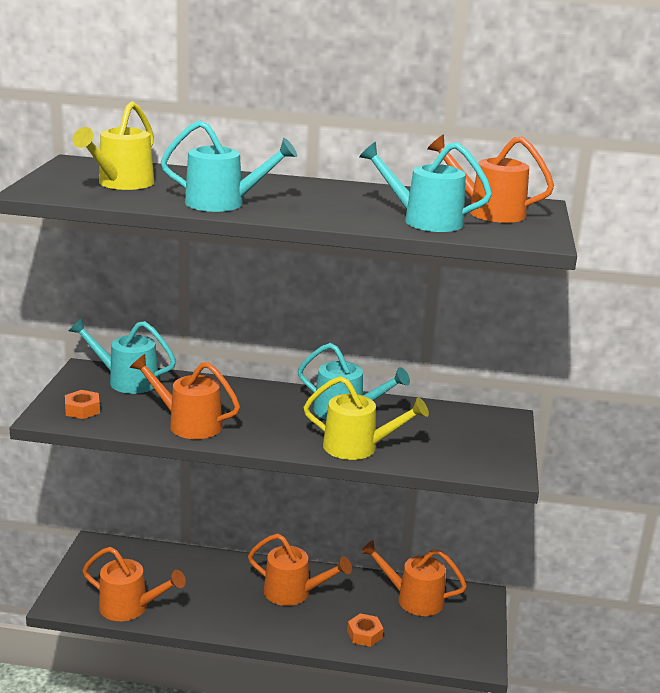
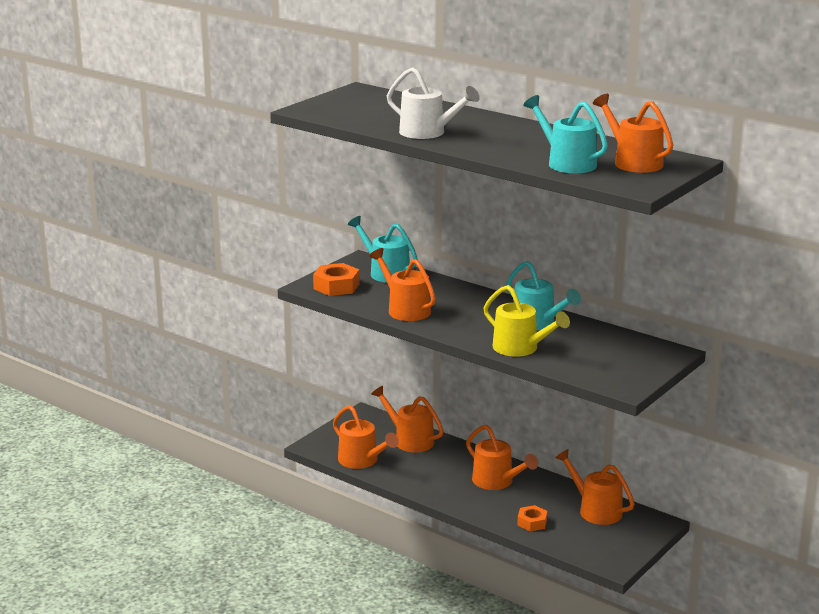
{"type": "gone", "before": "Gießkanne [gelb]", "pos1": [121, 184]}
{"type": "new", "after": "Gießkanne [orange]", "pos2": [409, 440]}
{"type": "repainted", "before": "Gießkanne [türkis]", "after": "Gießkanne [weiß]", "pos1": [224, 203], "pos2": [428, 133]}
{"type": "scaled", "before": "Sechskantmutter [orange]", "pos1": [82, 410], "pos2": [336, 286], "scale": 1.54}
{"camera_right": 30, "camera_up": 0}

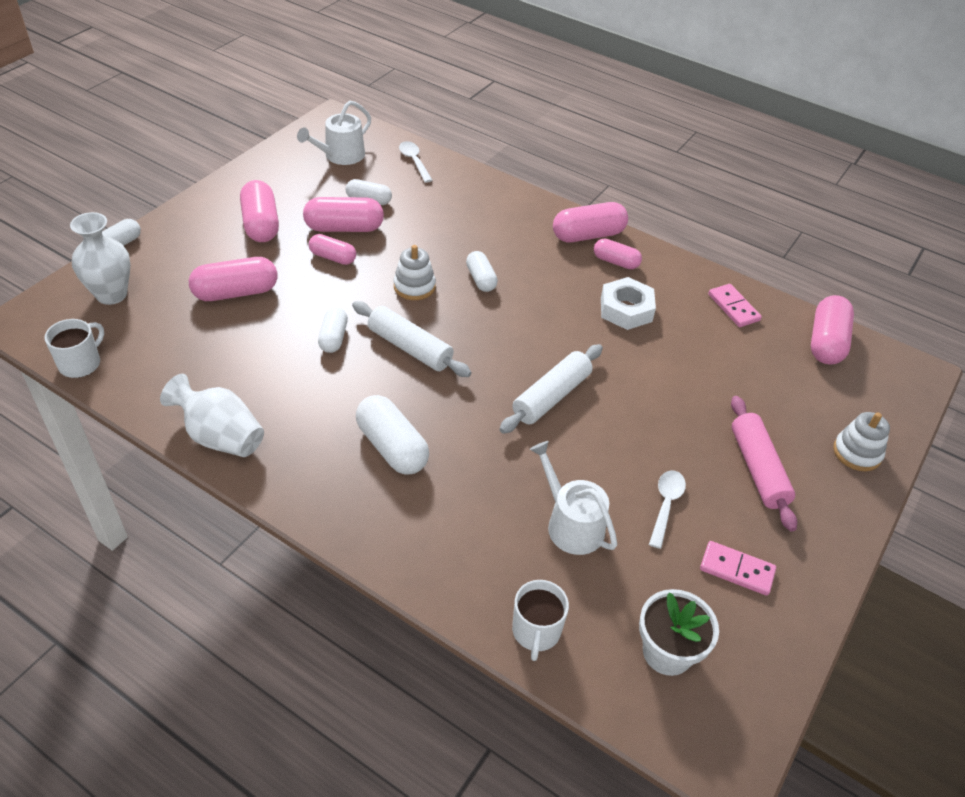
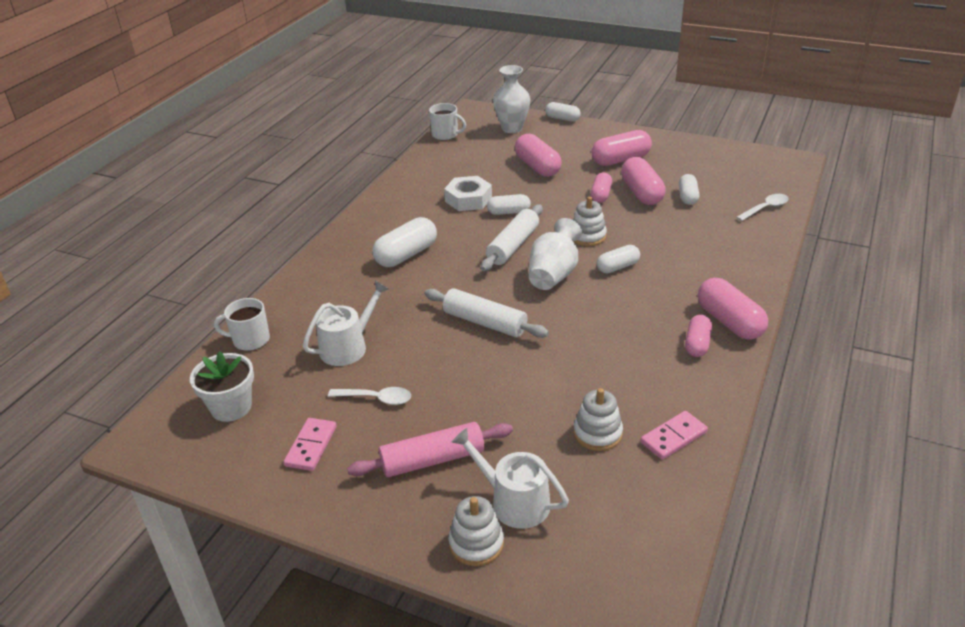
{"type": "gone", "before": "Kapsel [rosa]", "pos1": [826, 342]}
{"type": "new", "after": "Stapelspielzeug [weiß]", "pos2": [597, 433]}
{"type": "shifted", "before": "Vase [weiß]", "pos1": [220, 437], "pos2": [553, 275]}
{"type": "shifted", "before": "Gießkanne [weiß]", "pos1": [340, 156], "pos2": [514, 502]}
{"type": "shifted", "before": "Sechskantmutter [weiß]", "pos1": [626, 309], "pos2": [468, 199]}
{"camera_right": 85, "camera_up": -10}

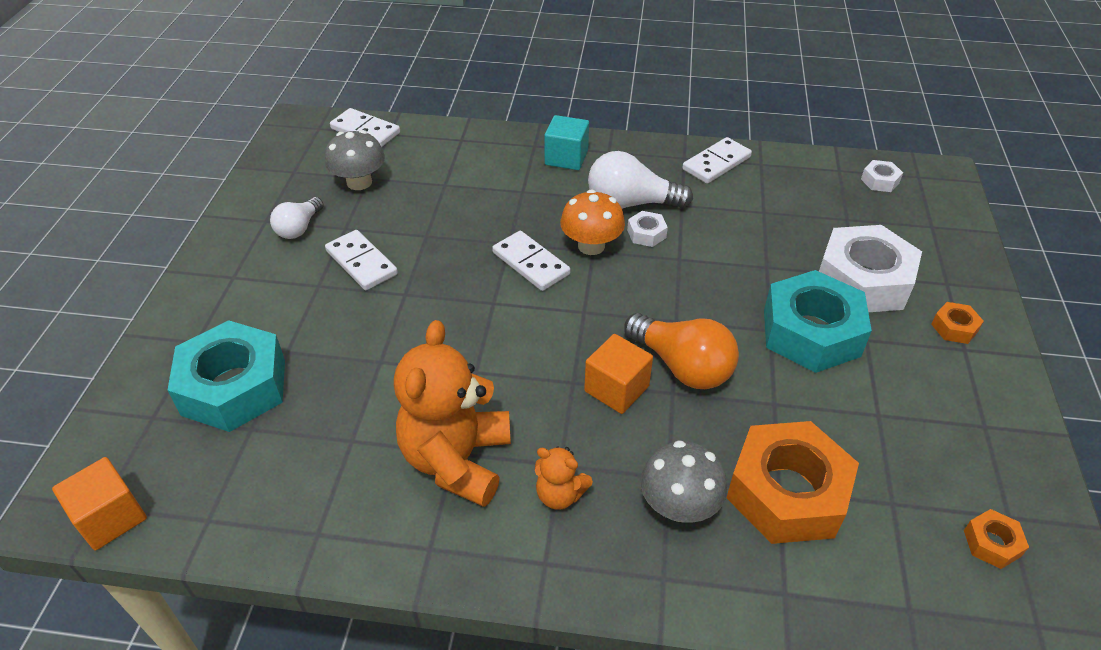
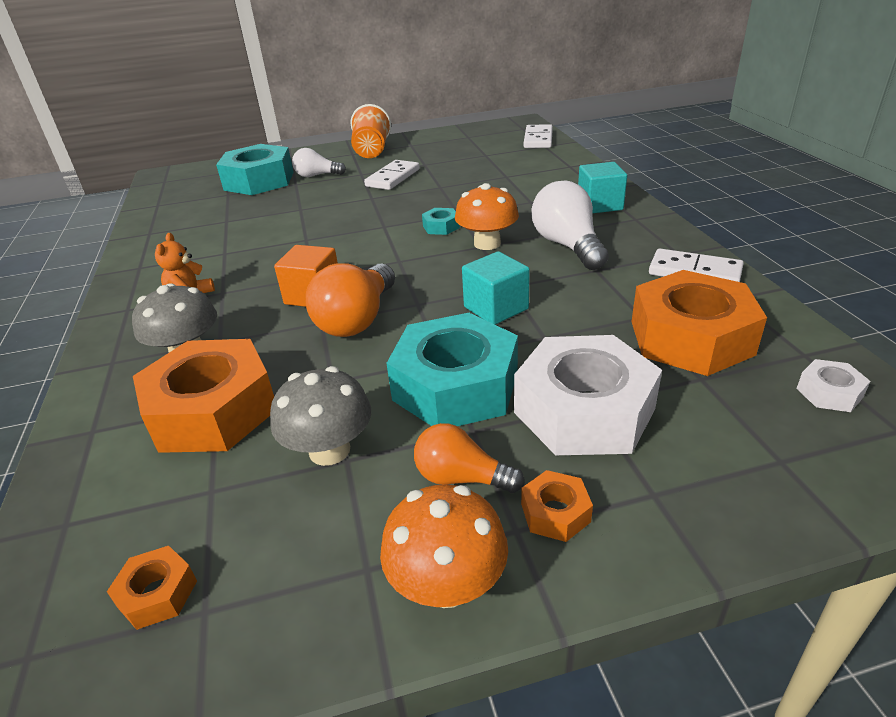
{"type": "gone", "before": "Kubus [orange]", "pos1": [111, 517]}
{"type": "gone", "before": "Teddybär [orange]", "pos1": [457, 460]}
{"type": "gone", "before": "Sechskantmutter [weiß]", "pos1": [646, 234]}
{"type": "new", "after": "Becher [orange]", "pos2": [371, 151]}
{"type": "new", "after": "Pilz [orange]", "pos2": [447, 584]}
{"type": "new", "after": "Glühbirne [orange]", "pos2": [461, 478]}
{"type": "new", "after": "Kubus [türkis]", "pos2": [496, 308]}
{"type": "new", "after": "Sechskantmutter [orange]", "pos2": [690, 337]}
{"type": "shifted", "before": "Glühbirne [weiß]", "pos1": [299, 228], "pos2": [317, 175]}
{"type": "shifted", "before": "Pilz [grau]", "pos1": [359, 182], "pos2": [329, 450]}
{"type": "swapped", "before": "Dominostein [weiß]", "after": "Sechskantmutter [türkis]", "pos1": [530, 263], "pos2": [441, 227]}
{"camera_right": 70, "camera_up": -10}

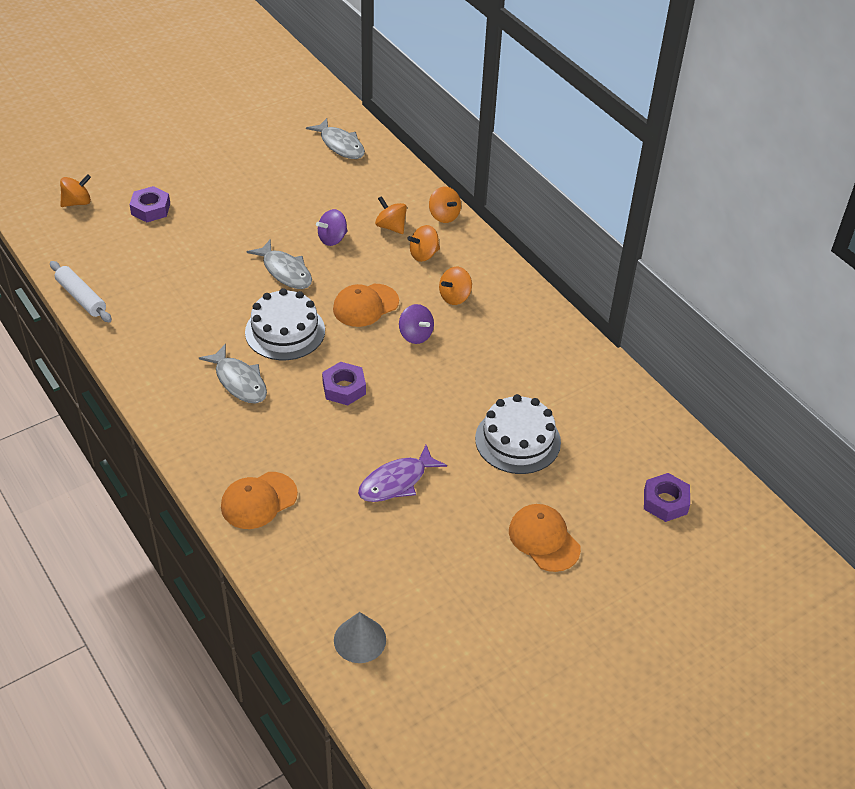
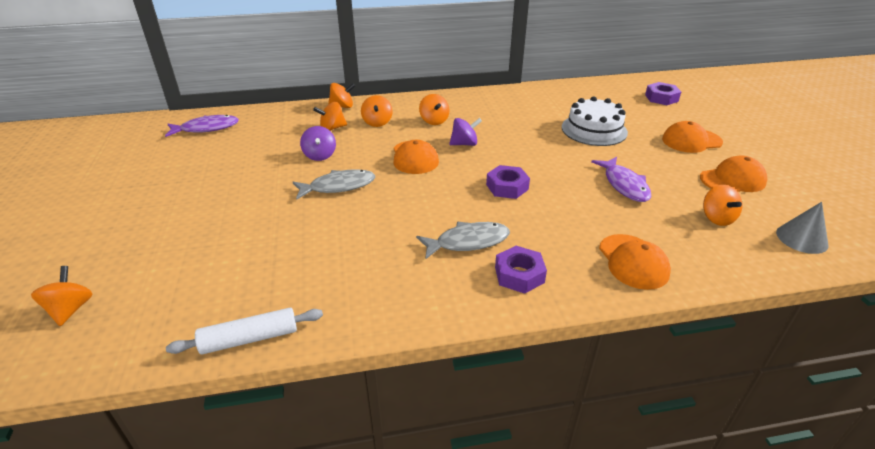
{"type": "gone", "before": "Kuchen [weiß]", "pos1": [285, 331]}
{"type": "new", "after": "Kappe [orange]", "pos2": [732, 180]}
{"type": "new", "after": "Kreisel [orange]", "pos2": [717, 218]}
{"type": "shifted", "before": "Sechskantmutter [lila]", "pos1": [151, 209], "pos2": [519, 275]}
{"type": "repainted", "before": "Fisch [grau]", "after": "Fisch [lila]", "pos1": [340, 145], "pos2": [206, 128]}
{"camera_right": -65, "camera_up": -10}

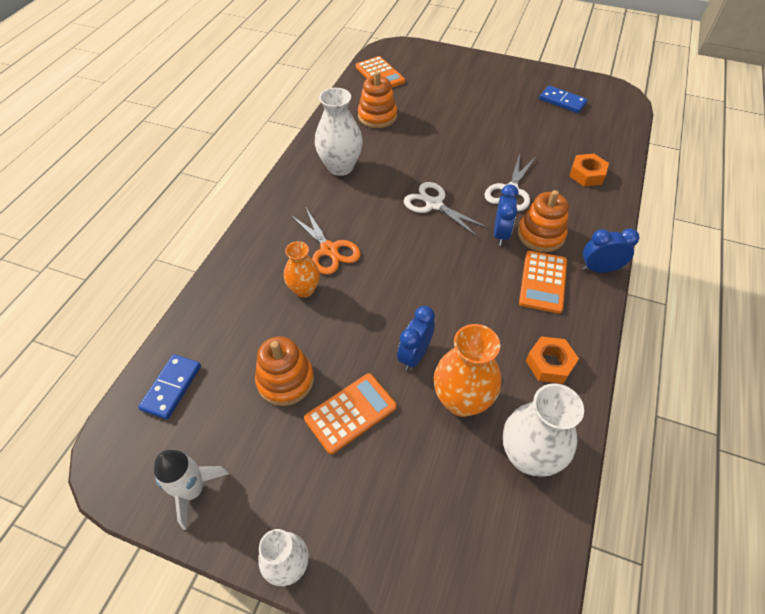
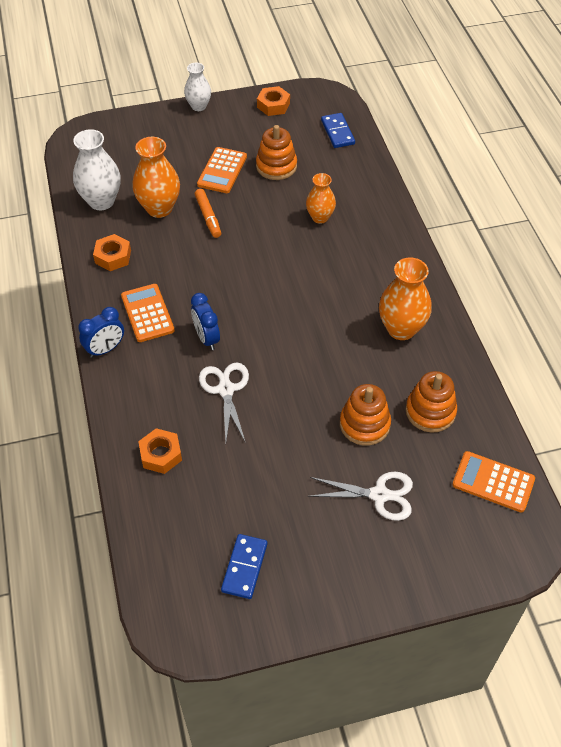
{"type": "gone", "before": "Schere [orange]", "pos1": [329, 250]}
{"type": "shifted", "before": "Schere [weiß]", "pos1": [434, 204], "pos2": [379, 495]}
{"type": "shifted", "before": "Stapelspielzeug [orange]", "pos1": [540, 235], "pos2": [364, 424]}
{"type": "swapped", "before": "Rakete [weiß]", "after": "Sechskantmutter [orange]", "pos1": [192, 490], "pos2": [273, 105]}
{"type": "swapped", "before": "Wecker [blau]", "after": "Filzstift [orange]", "pos1": [414, 355], "pos2": [208, 217]}
{"type": "repainted", "before": "Vase [weiß]", "after": "Vase [orange]", "pos1": [340, 167], "pos2": [401, 329]}
{"type": "rotated", "before": "Dominostein [blau]", "pos1": [562, 101], "pos2": [244, 567], "turn": -75}
{"camera_right": 145, "camera_up": 0}

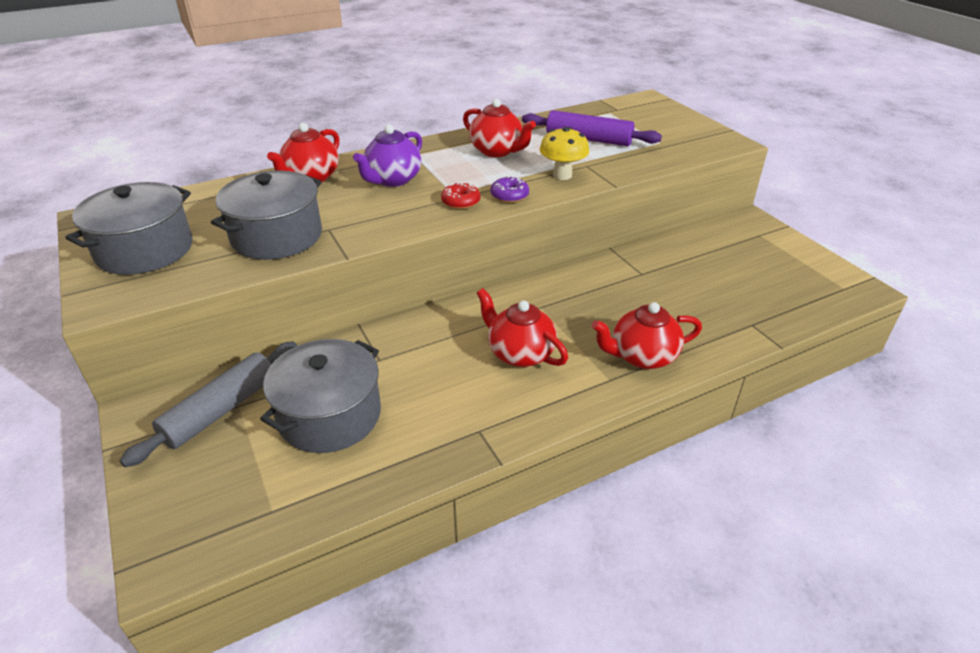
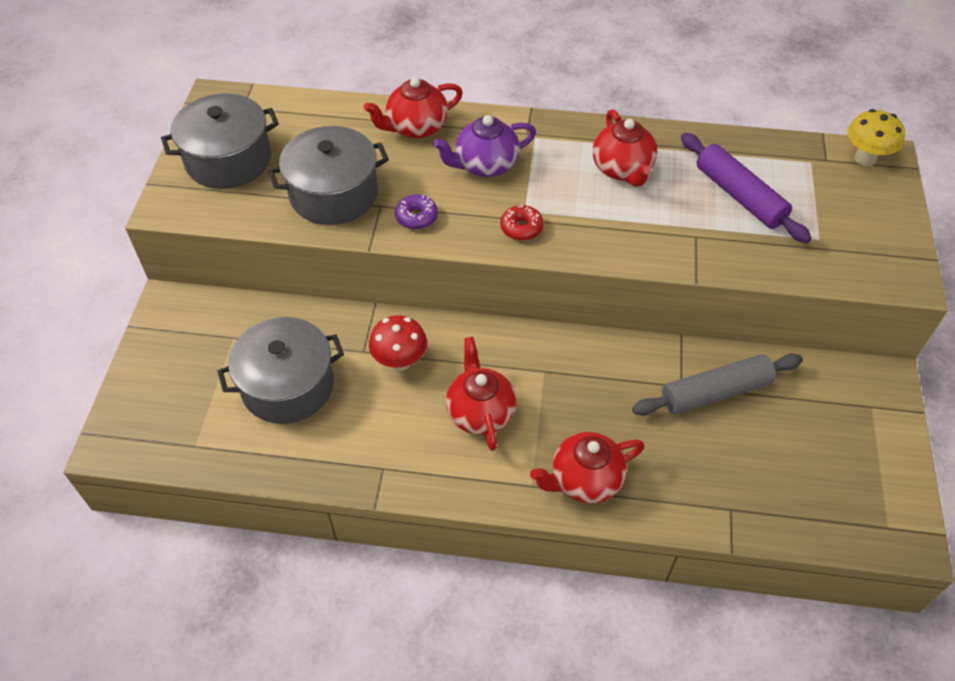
{"type": "new", "after": "Pilz [rot]", "pos2": [400, 361]}
{"type": "shifted", "before": "Nudelholz [grau]", "pos1": [221, 410], "pos2": [715, 392]}
{"type": "shifted", "before": "Donut [lila]", "pos1": [509, 196], "pos2": [416, 217]}
{"type": "shifted", "before": "Pilz [gelb]", "pos1": [562, 175], "pos2": [865, 158]}
{"type": "rotated", "before": "Teekanne [rot]", "pos1": [642, 356], "pos2": [584, 480], "turn": -45}
{"camera_right": 35, "camera_up": 15}

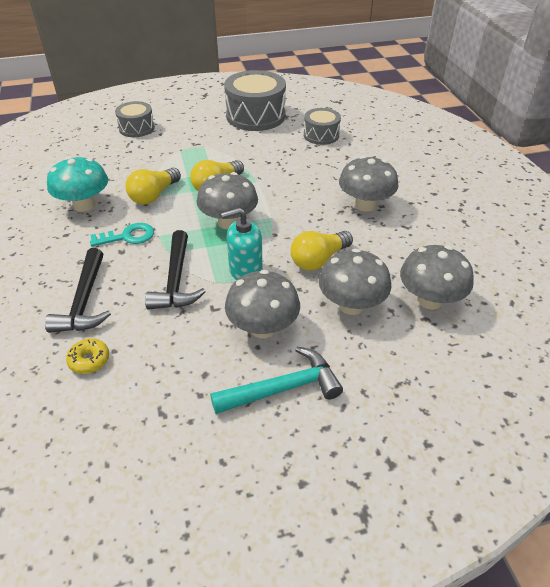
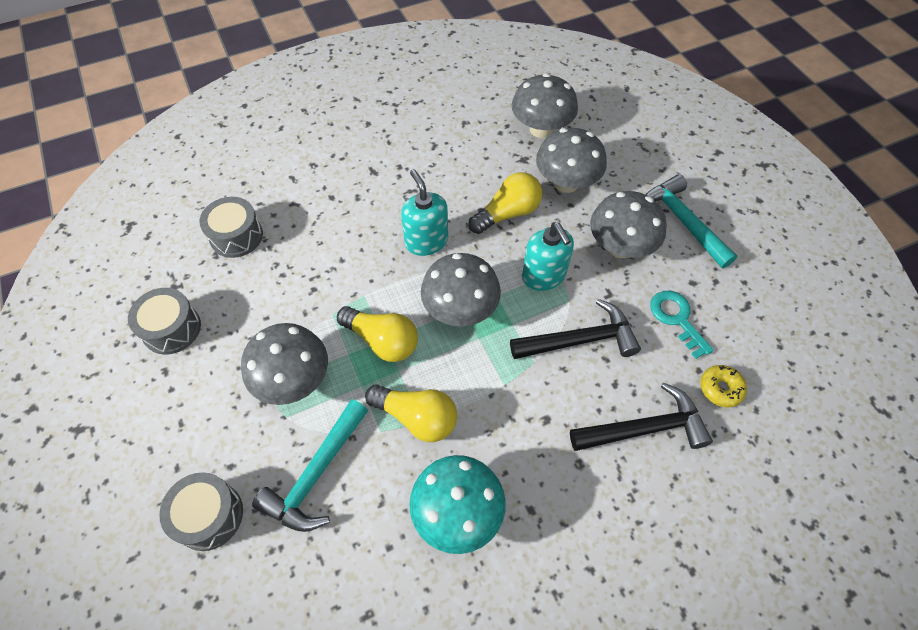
{"type": "new", "after": "Hammer [türkis]", "pos2": [316, 474]}
{"type": "new", "after": "Seifenspender [türkis]", "pos2": [426, 241]}
{"type": "shifted", "before": "Schlüssel [türkis]", "pos1": [128, 236], "pos2": [677, 319]}
{"type": "shifted", "before": "Pilz [grau]", "pos1": [365, 205], "pos2": [293, 380]}
{"type": "rotated", "before": "Glühbirne [gelb]", "pos1": [318, 260], "pos2": [508, 213], "turn": -75}
{"type": "scaled", "before": "Trommel [grau]", "pos1": [255, 116], "pos2": [172, 329], "scale": 0.57}
{"camera_right": -100, "camera_up": 15}

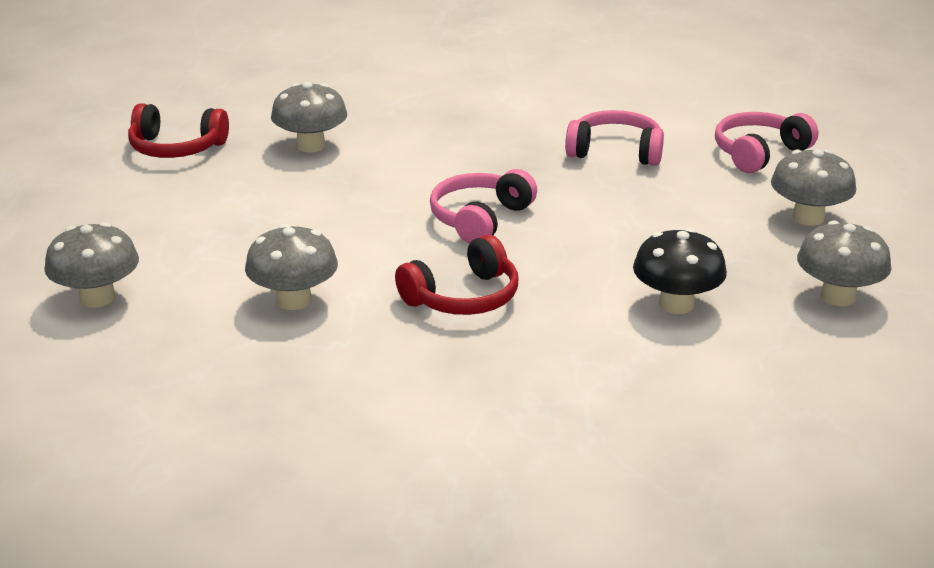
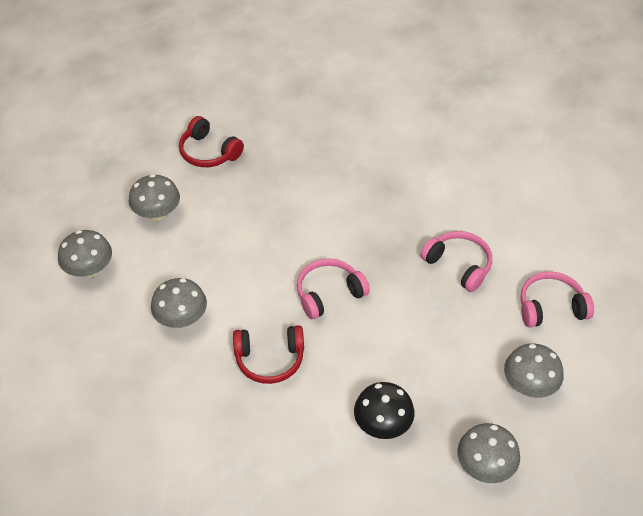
{"type": "shifted", "before": "Pilz [grau]", "pos1": [311, 146], "pos2": [157, 213]}
{"camera_right": 30, "camera_up": 20}

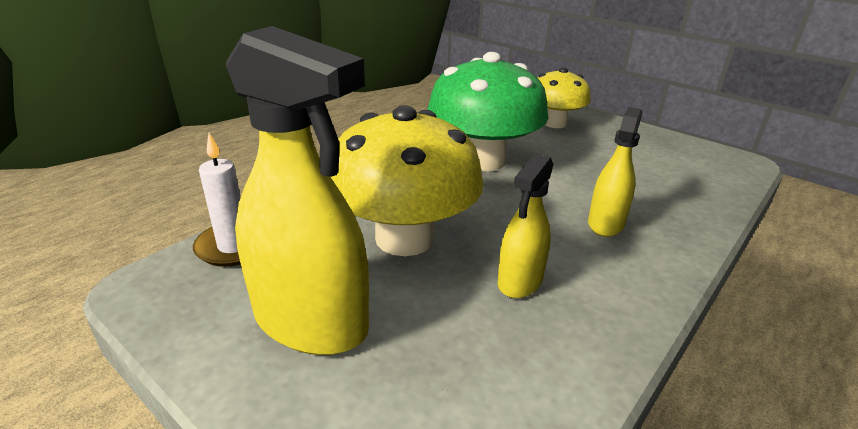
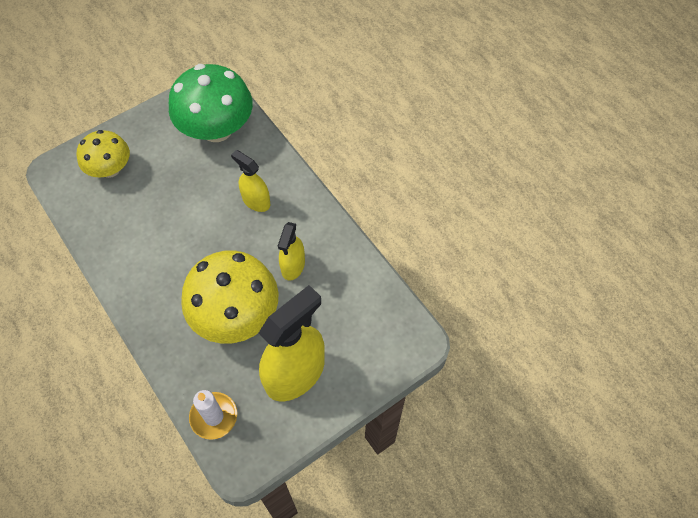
{"type": "shifted", "before": "Pilz [grün]", "pos1": [483, 160], "pos2": [216, 129]}
{"type": "rotated", "before": "Sprühflasche [gelb]", "pos1": [520, 281], "pos2": [293, 266], "turn": 60}
{"camera_right": -75, "camera_up": 30}

